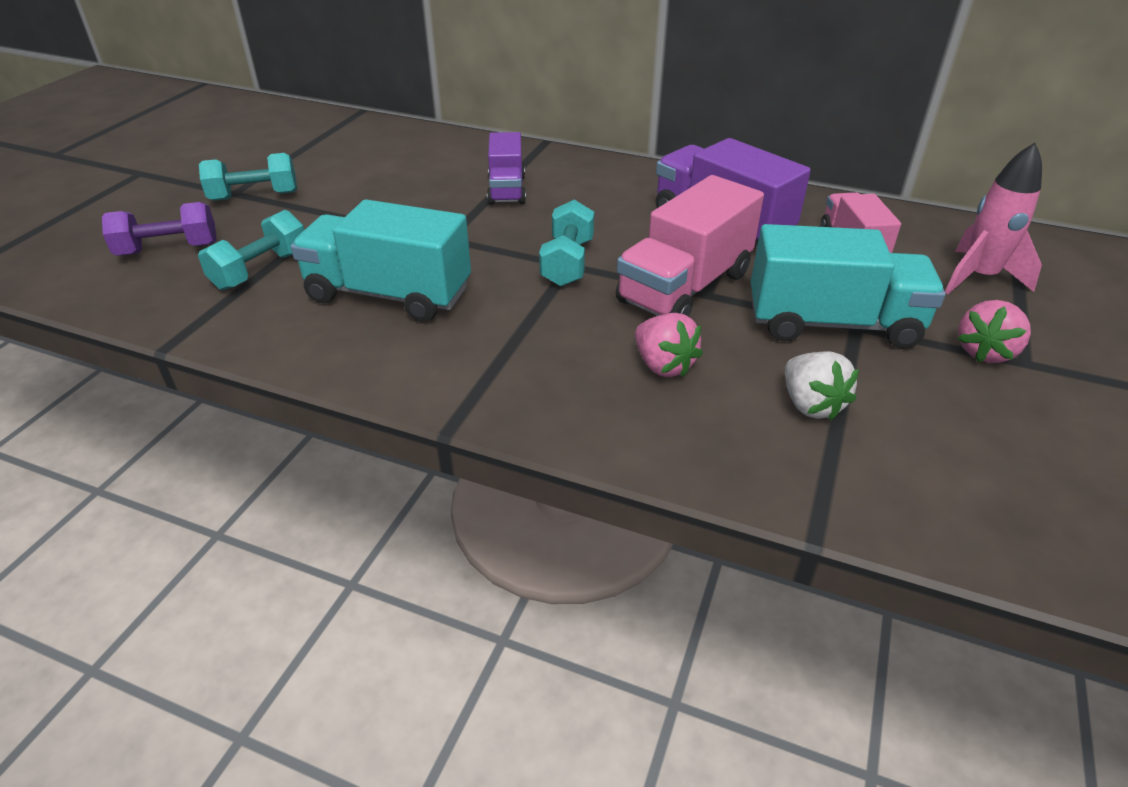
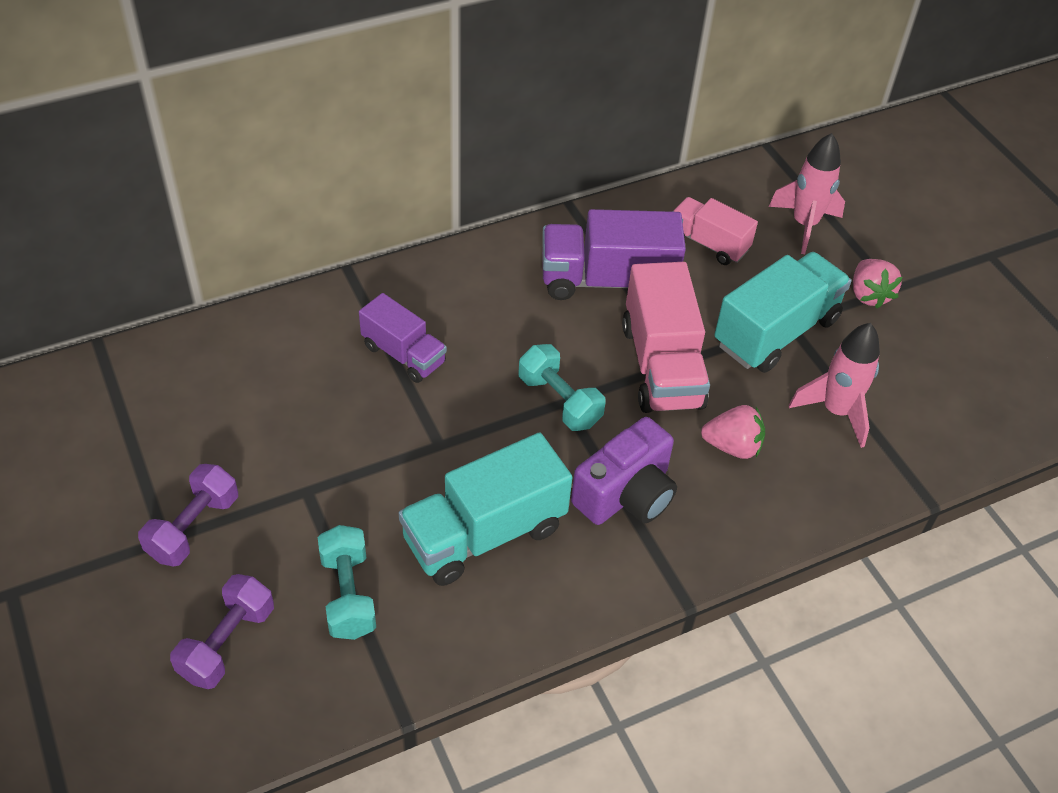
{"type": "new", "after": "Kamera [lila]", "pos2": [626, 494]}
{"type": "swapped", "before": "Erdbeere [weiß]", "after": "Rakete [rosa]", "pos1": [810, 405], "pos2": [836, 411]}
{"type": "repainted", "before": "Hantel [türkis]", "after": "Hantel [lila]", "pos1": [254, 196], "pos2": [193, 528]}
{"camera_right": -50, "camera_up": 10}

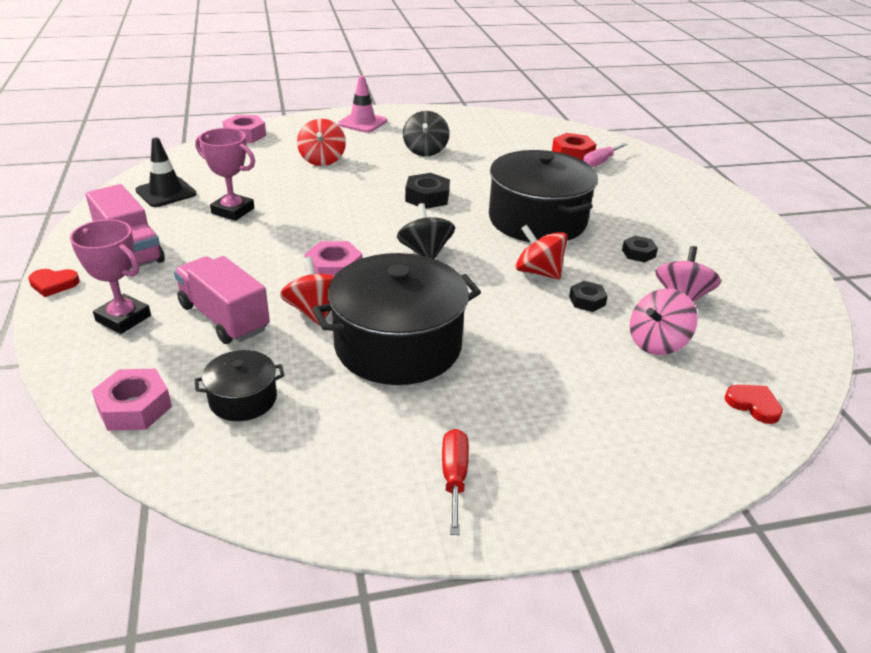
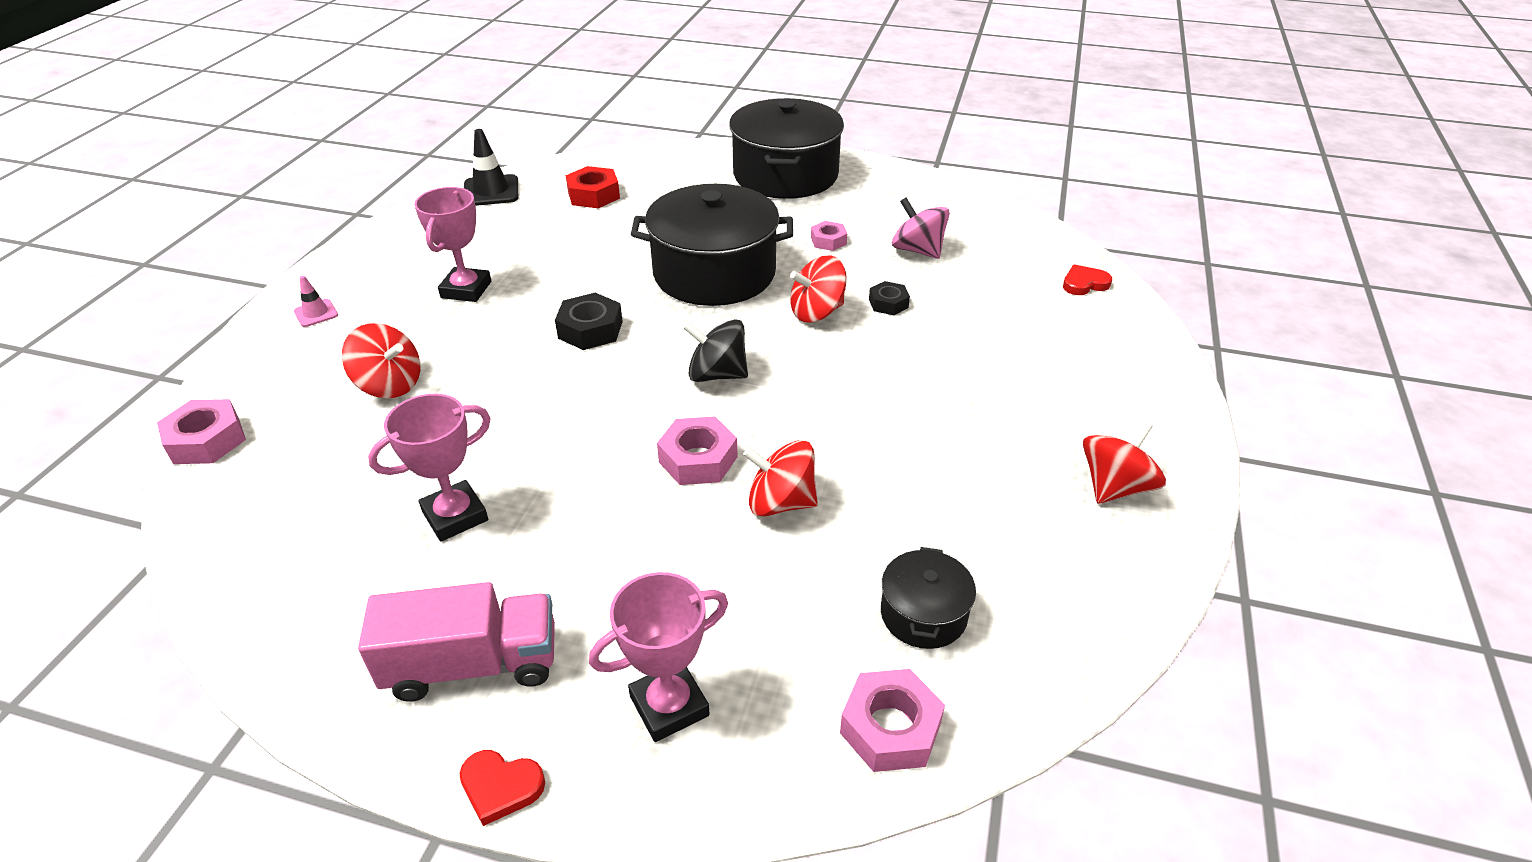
{"type": "gone", "before": "Lastwagen [rosa]", "pos1": [224, 318]}
{"type": "gone", "before": "Schraubenzieher [rosa]", "pos1": [600, 162]}
{"type": "gone", "before": "Kreisel [rosa]", "pos1": [657, 343]}
{"type": "shifted", "before": "Leitkegel [schwarz]", "pos1": [166, 192], "pos2": [491, 191]}
{"type": "shifted", "before": "Kochtopf [schwarz]", "pos1": [398, 345], "pos2": [785, 175]}
{"type": "swapped", "before": "Kreisel [schwarz]", "after": "Pokal [rosa]", "pos1": [425, 150], "pos2": [466, 290]}
{"type": "swapped", "before": "Schraubenzieher [rot]", "after": "Kreisel [rot]", "pos1": [454, 477], "pos2": [1114, 487]}
{"type": "repainted", "before": "Sechskantmutter [schwarz]", "after": "Sechskantmutter [rosa]", "pos1": [638, 253], "pos2": [828, 241]}
{"type": "rotated", "before": "Herz [rot]", "pos1": [53, 284], "pos2": [501, 787], "turn": 75}
{"type": "scaled", "before": "Leitkegel [rosa]", "pos1": [362, 123], "pos2": [316, 313], "scale": 0.56}
{"camera_right": -60, "camera_up": 5}

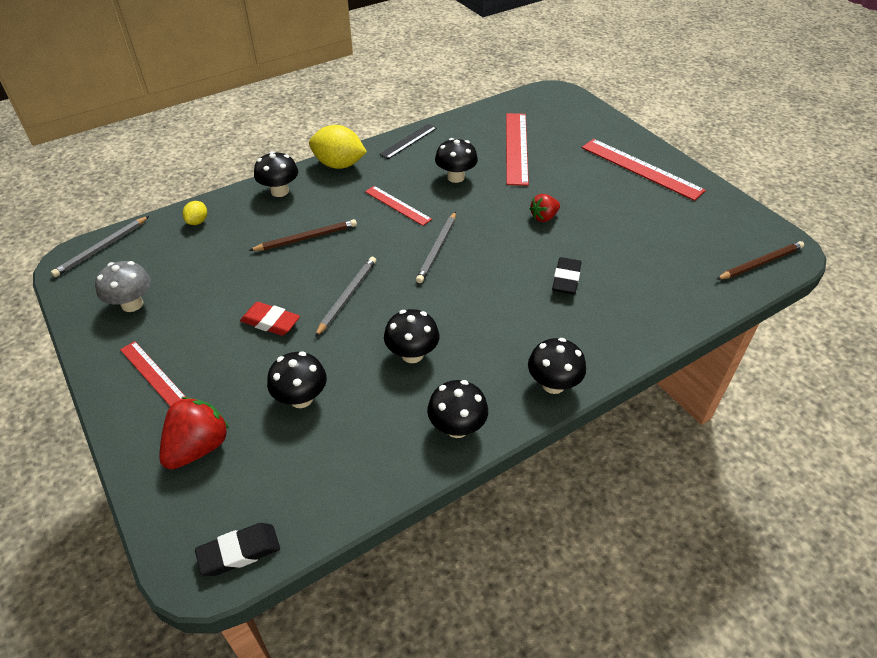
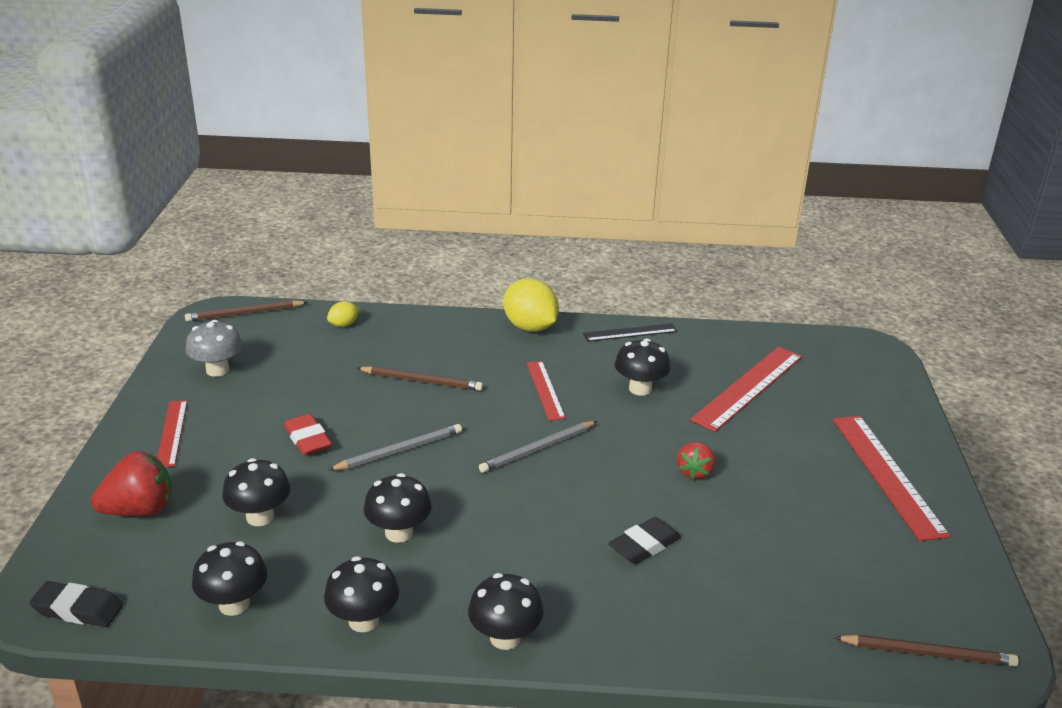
{"type": "shifted", "before": "Pilz [schwarz]", "pos1": [279, 191], "pos2": [234, 604]}
{"type": "repainted", "before": "Bleistift [grau]", "after": "Bleistift [braun]", "pos1": [102, 248], "pos2": [244, 314]}
{"type": "rotated", "before": "Erdbeere [rot]", "pos1": [544, 217], "pos2": [694, 472], "turn": -75}
{"camera_right": 35, "camera_up": -15}

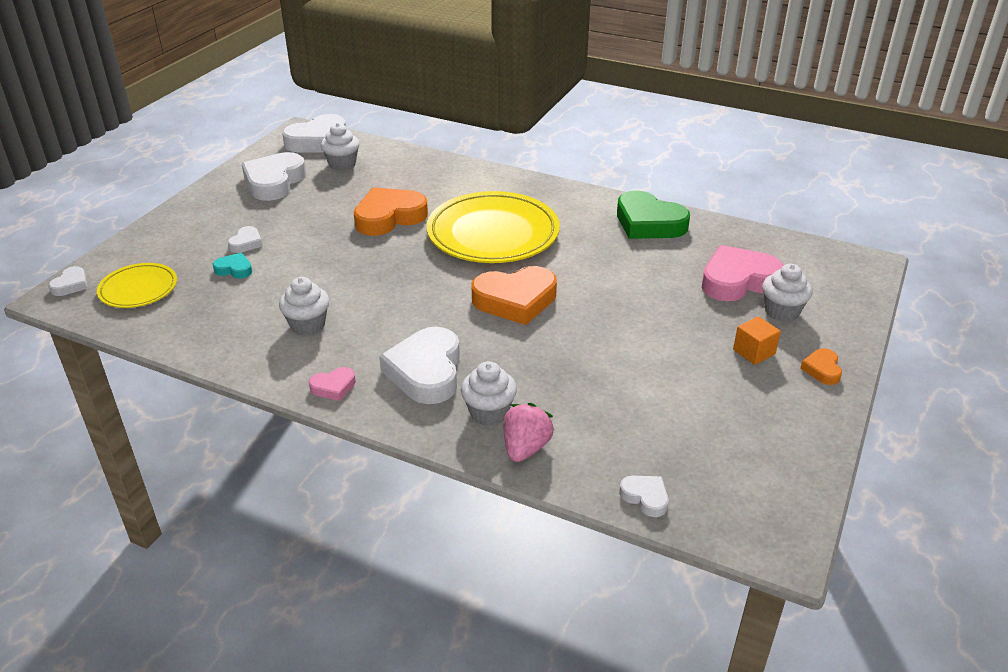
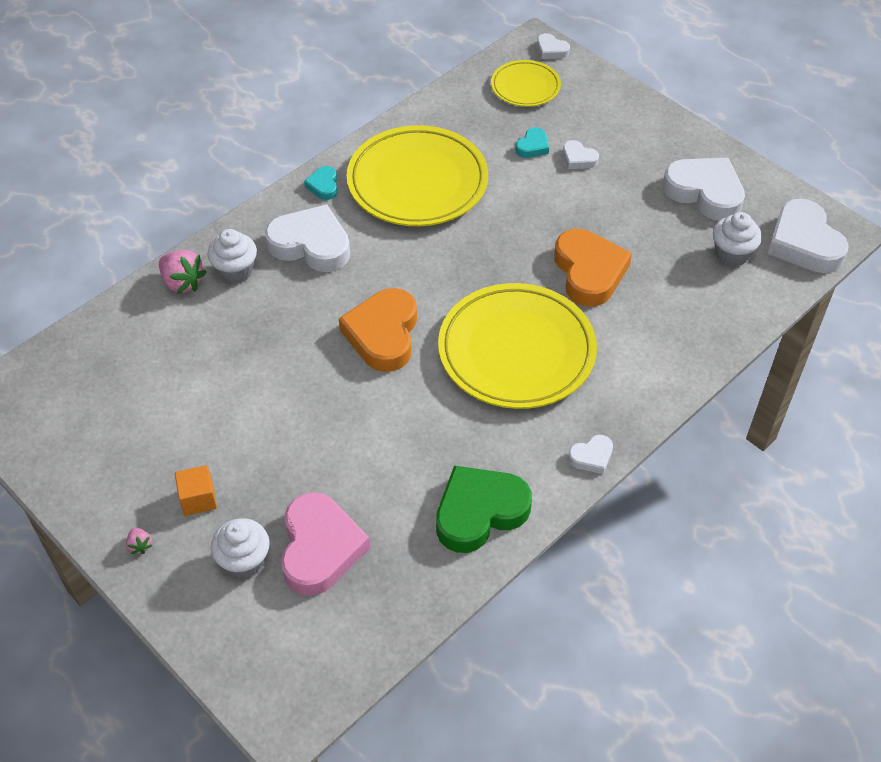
{"type": "shifted", "before": "Herz [weiß]", "pos1": [645, 497], "pos2": [591, 457]}
{"type": "swapped", "before": "Muffin [weiß]", "after": "Teller [gelb]", "pos1": [308, 325], "pos2": [417, 182]}
{"type": "swapped", "before": "Herz [orange]", "after": "Erdbeere [rosa]", "pos1": [822, 369], "pos2": [140, 545]}
{"type": "repainted", "before": "Herz [rosa]", "after": "Herz [türkis]", "pos1": [333, 387], "pos2": [323, 186]}
{"camera_right": 110, "camera_up": 15}

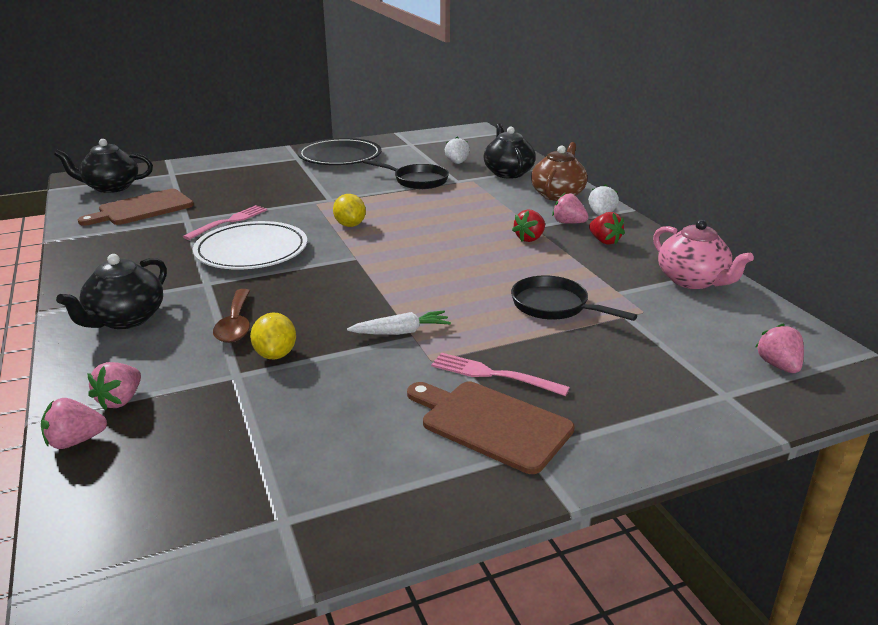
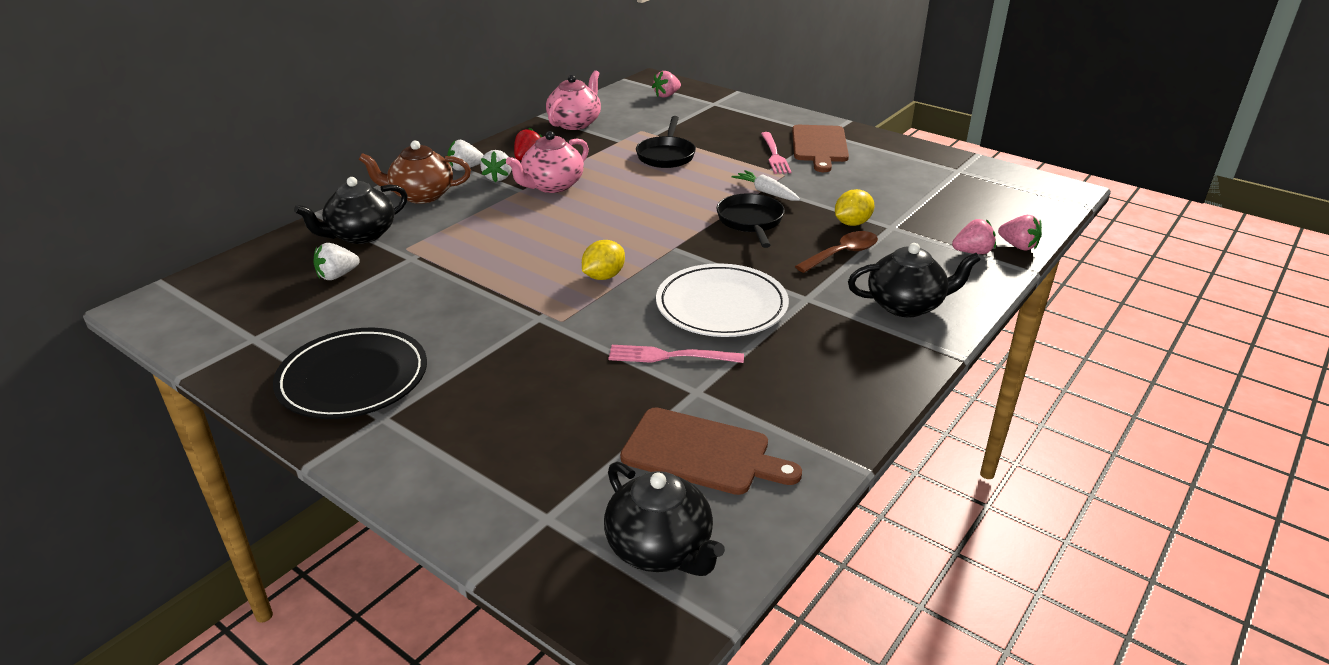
{"type": "shifted", "before": "Pfanne [schwarz]", "pos1": [417, 181], "pos2": [750, 222]}
{"type": "swapped", "before": "Erdbeere [rot]", "after": "Teekanne [rosa]", "pos1": [530, 239], "pos2": [552, 186]}
{"type": "repainted", "before": "Erdbeere [rosa]", "after": "Erdbeere [weiß]", "pos1": [568, 223], "pos2": [498, 178]}
{"camera_right": -120, "camera_up": 5}

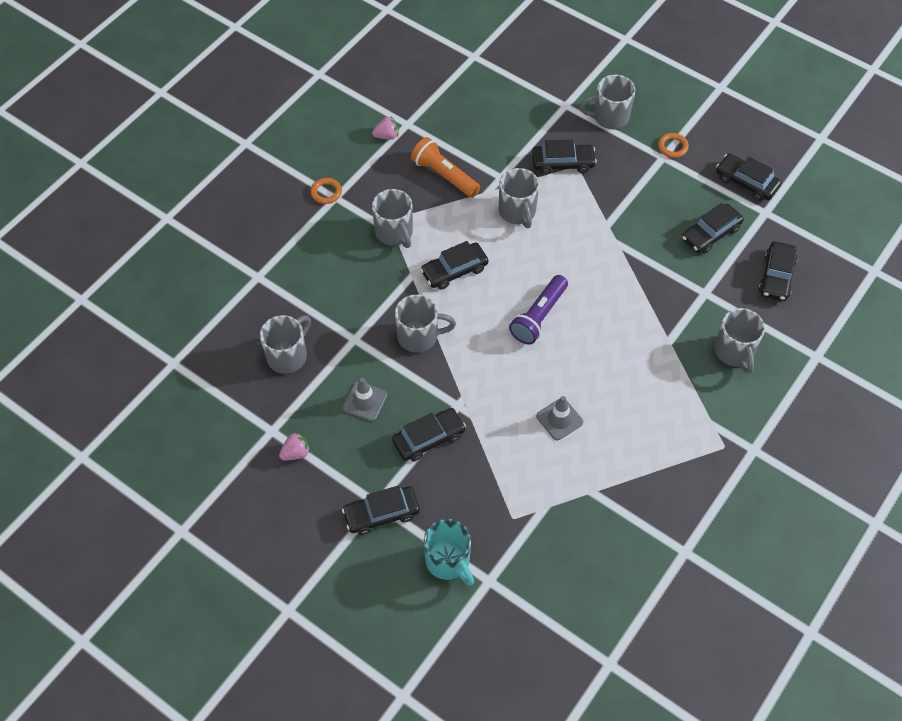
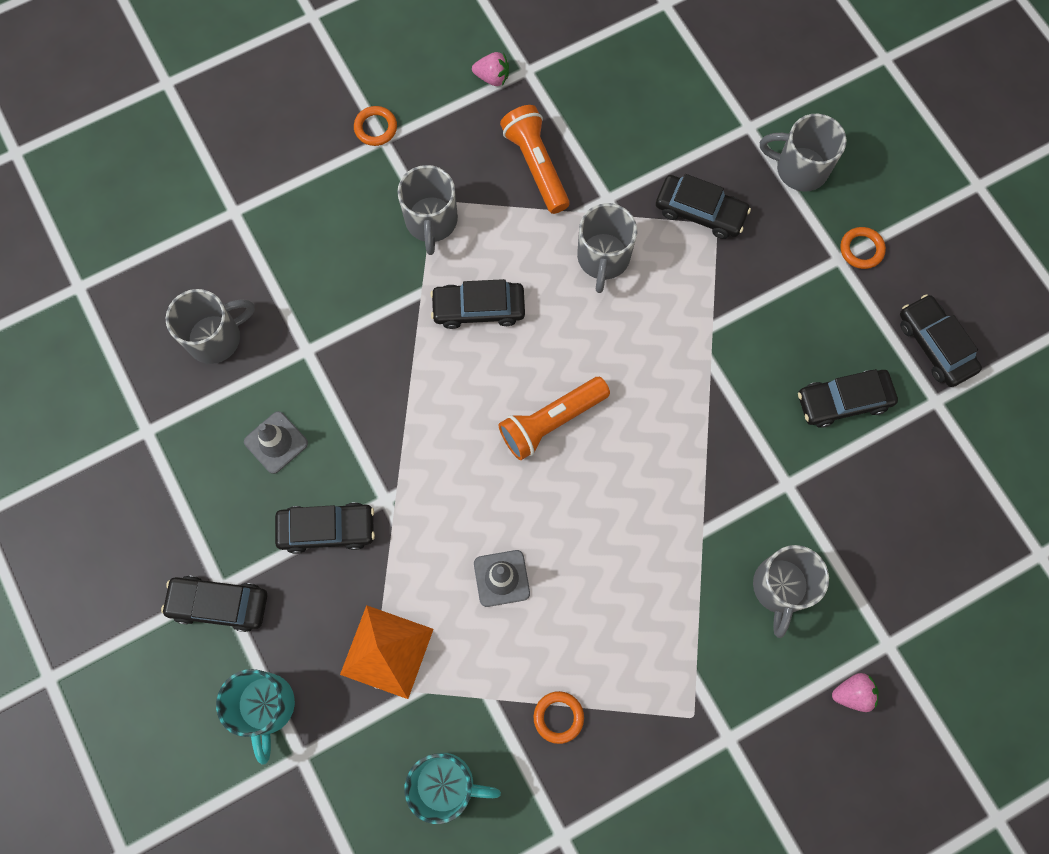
{"type": "gone", "before": "Tasse [grau]", "pos1": [419, 336]}
{"type": "gone", "before": "Auto [schwarz]", "pos1": [776, 276]}
{"type": "new", "after": "Pyramide [orange]", "pos2": [386, 651]}
{"type": "new", "after": "Tasse [türkis]", "pos2": [446, 784]}
{"type": "new", "after": "Ring [orange]", "pos2": [558, 717]}
{"type": "shifted", "before": "Erdbeere [rosa]", "pos1": [296, 453], "pos2": [852, 693]}
{"type": "repainted", "before": "Taschenlampe [lila]", "after": "Taschenlampe [orange]", "pos1": [539, 317], "pos2": [551, 422]}
{"camera_right": 25, "camera_up": 15}

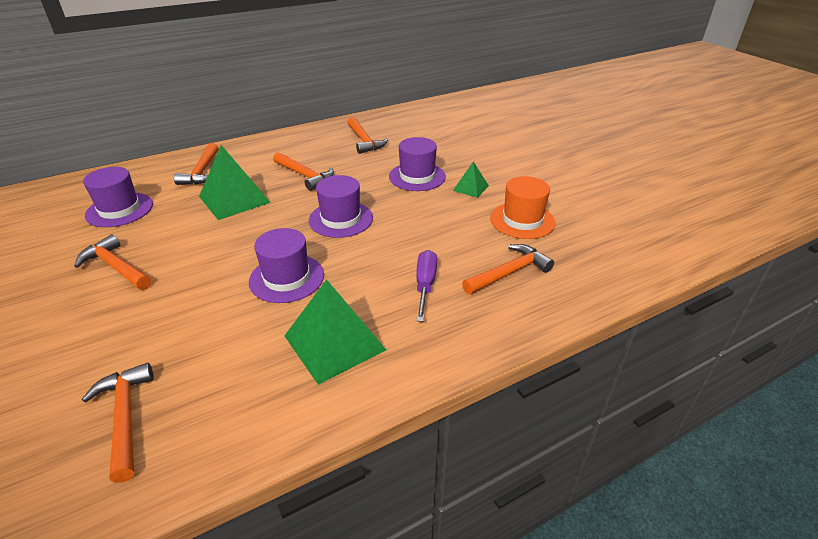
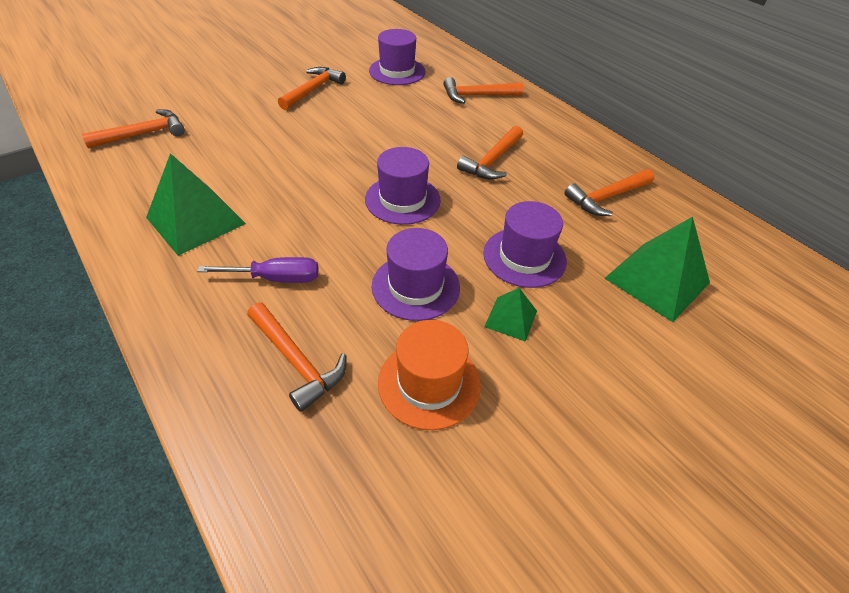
{"type": "shifted", "before": "Pyramide [grün]", "pos1": [234, 199], "pos2": [657, 280]}
{"type": "shifted", "before": "Hut [lila]", "pos1": [287, 278], "pos2": [415, 286]}
{"camera_right": 80, "camera_up": 10}

